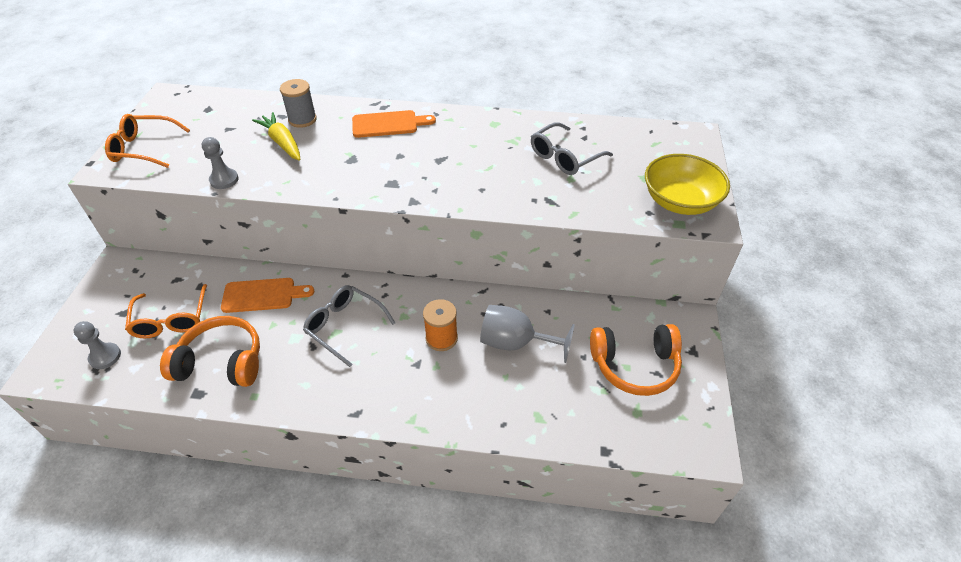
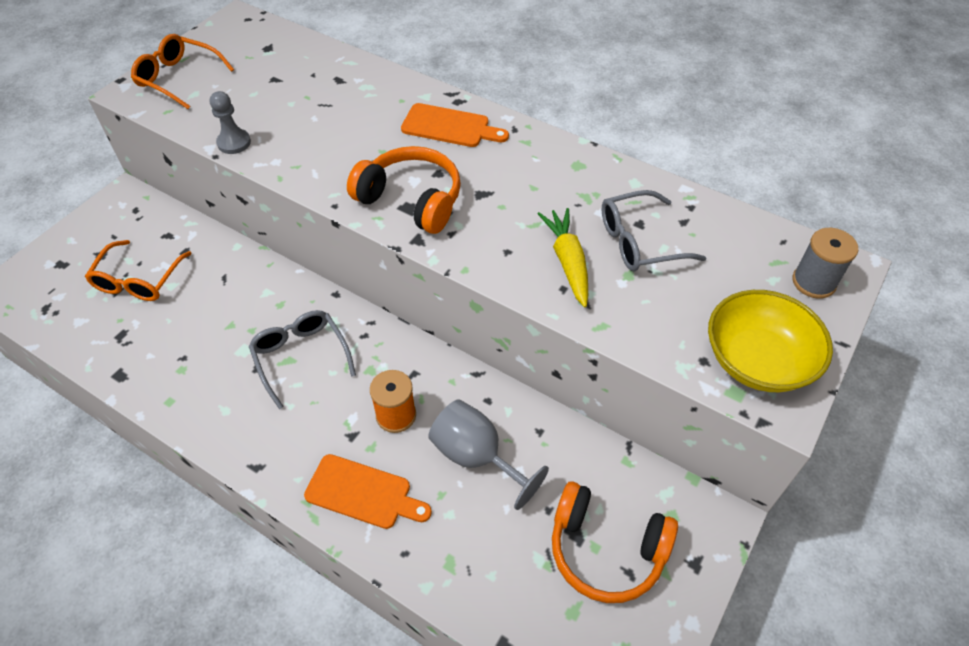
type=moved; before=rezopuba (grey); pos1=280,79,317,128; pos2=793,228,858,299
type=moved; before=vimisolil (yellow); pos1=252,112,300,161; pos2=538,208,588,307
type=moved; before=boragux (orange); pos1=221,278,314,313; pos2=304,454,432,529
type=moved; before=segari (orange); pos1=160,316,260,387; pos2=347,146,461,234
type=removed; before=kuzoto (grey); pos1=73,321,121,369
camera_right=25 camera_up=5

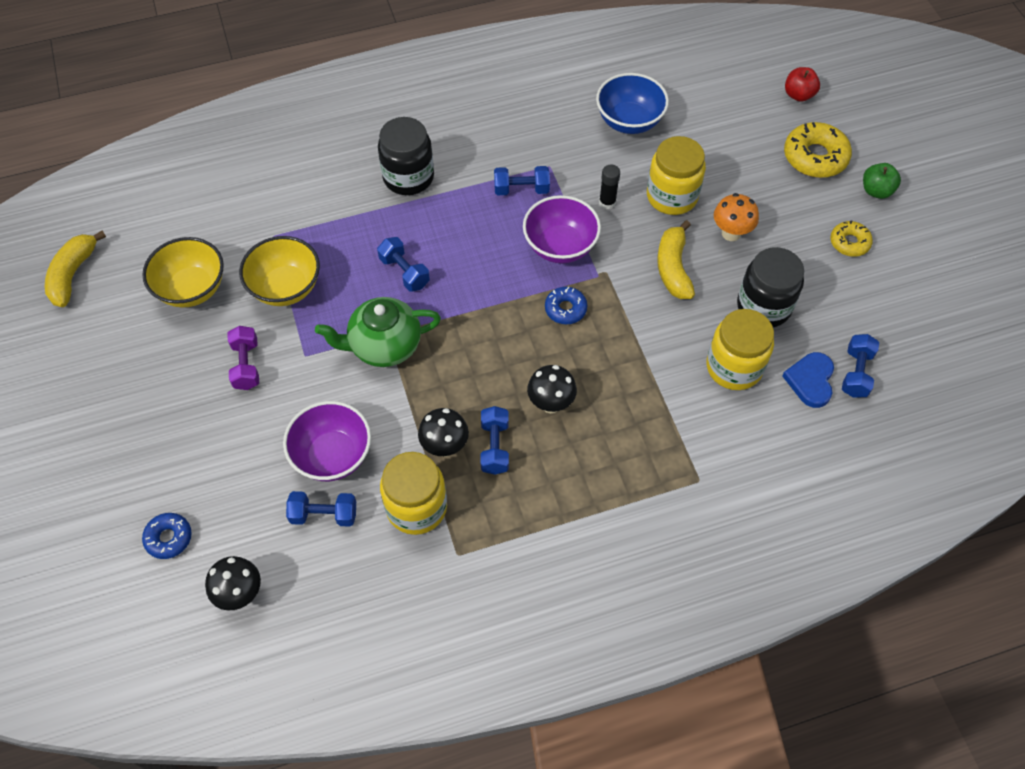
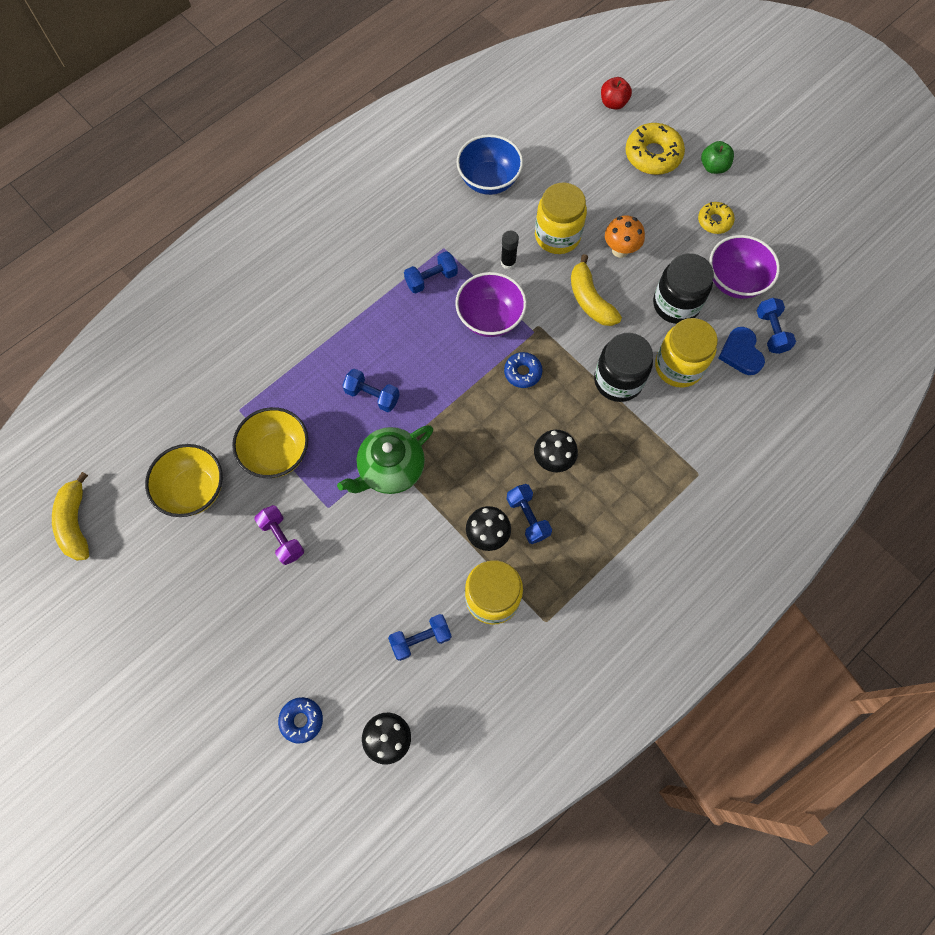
type=moved; before=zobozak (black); pos1=378,117,434,195; pos2=594,333,653,402
type=moved; before=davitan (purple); pos1=283,401,371,481; pos2=709,235,780,299
camera_right=-25 camera_up=10

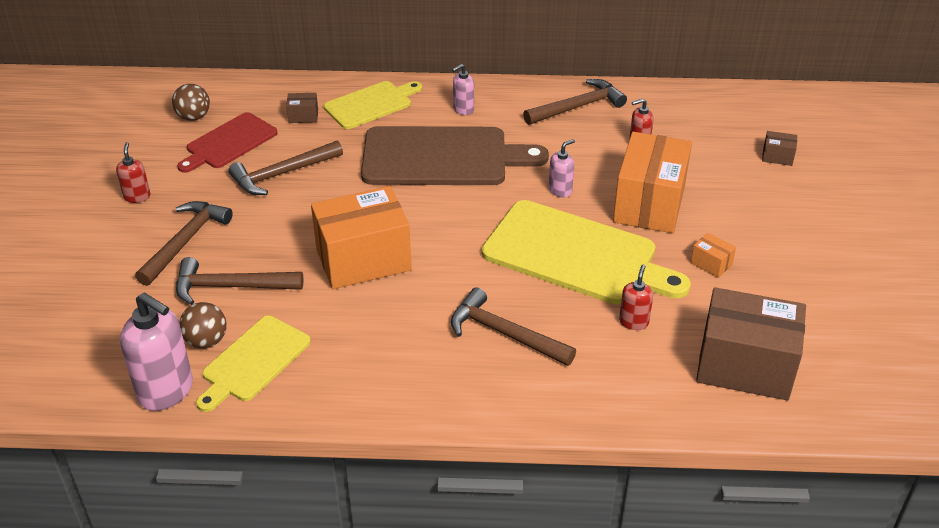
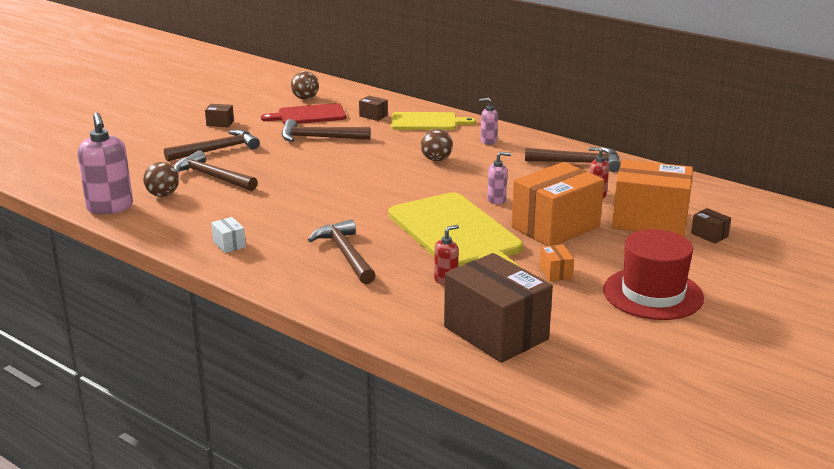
type=replaced; before=boragux (brown); after=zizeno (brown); pos1=361,126,549,185; pos2=421,129,453,161
type=replaced; before=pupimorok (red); after=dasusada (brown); pos1=116,142,150,203; pos2=205,104,234,127
type=moved; before=dasusada (orange); pos1=311,186,412,289; pos2=612,159,693,237
type=removed; before=boragux (yellow); pos1=196,316,311,412
type=added; after=dasusada (white); pos2=211,217,246,253
type=added; after=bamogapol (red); pos2=603,229,704,320
camera_right=35 camera_up=-15

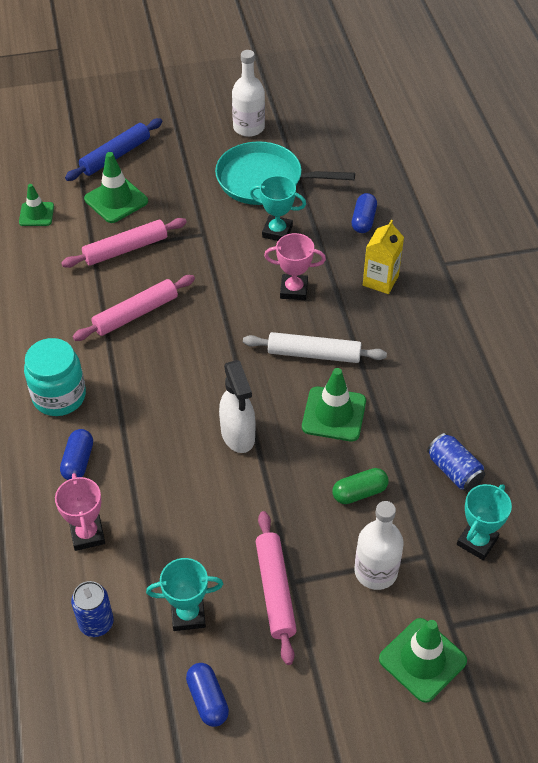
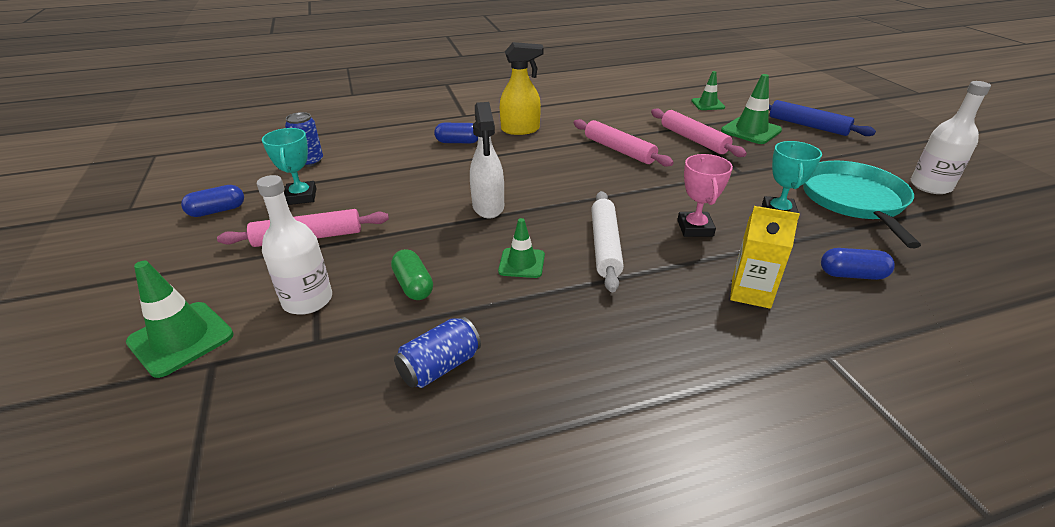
type=replaced; before=zobozak (turquoise); after=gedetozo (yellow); pos1=24,338,86,416; pos2=500,42,544,135
type=turned; before=gedetozo (white); pos1=219,360,256,453; pos2=470,102,504,218; turn=-75
type=resized; before=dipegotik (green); pos1=302,368,366,441; pos2=498,218,545,278; scale=0.64
type=removed; before=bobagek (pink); pos1=55,473,105,551
type=removed; before=bobagek (turquoise); pos1=457,484,512,560
camera_right=85 camera_up=-15

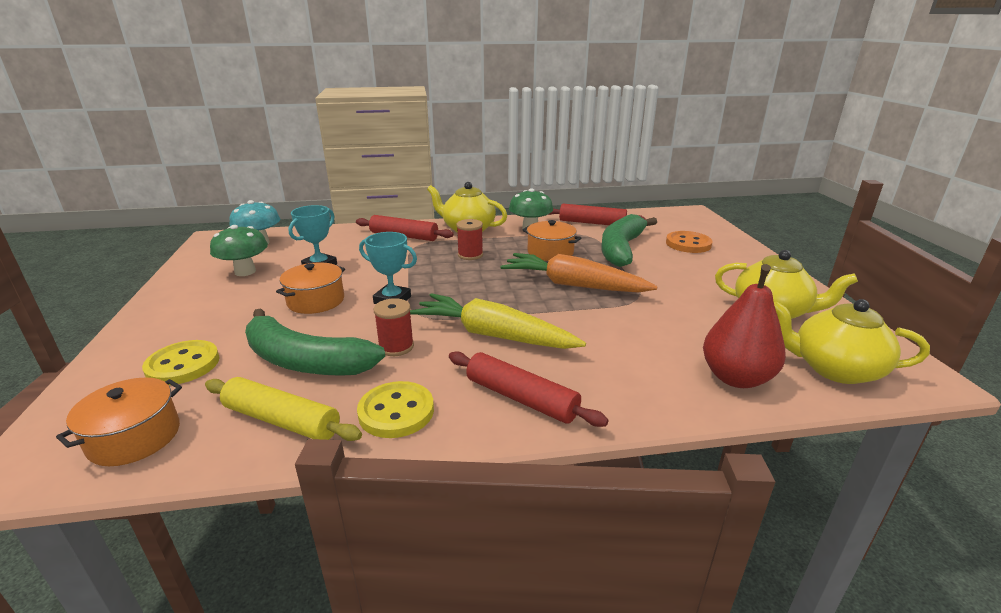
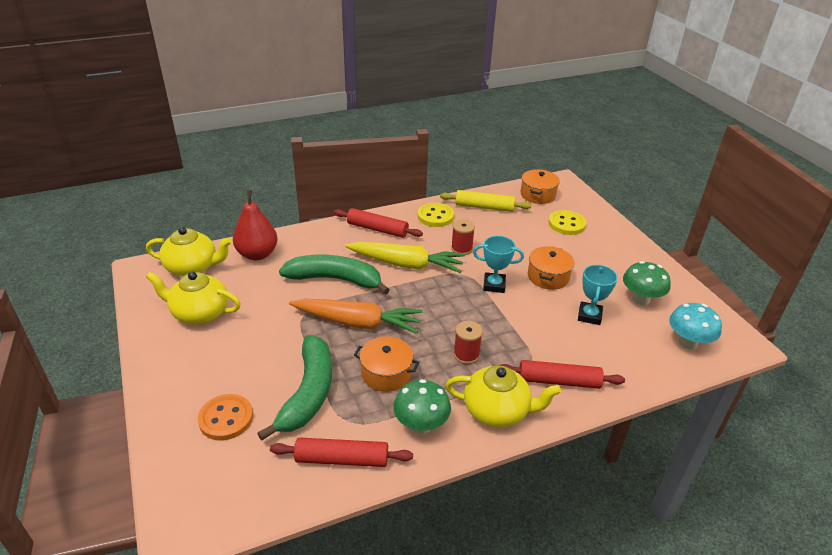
type=moved; before=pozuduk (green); pos1=245,308,385,376; pos2=279,255,390,295
camera_right=165 camera_up=10

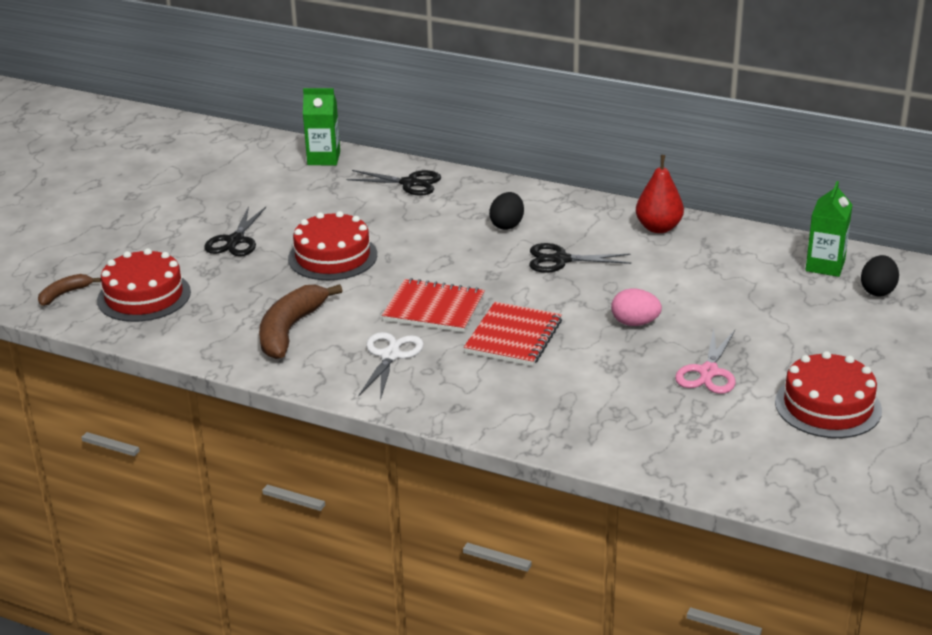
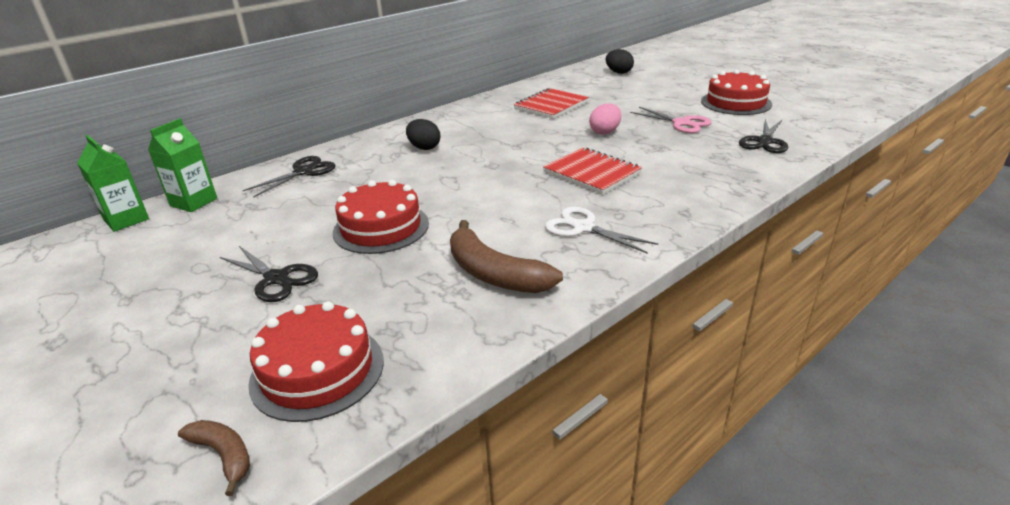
type=removed; before=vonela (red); pos1=636,155,684,233
type=moved; before=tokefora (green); pos1=806,181,852,277; pos2=77,135,149,232
type=moved; before=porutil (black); pos1=529,243,631,273; pos2=739,119,788,153
type=turned; before=pozuduk (brown); pos1=38,274,101,306; pos2=178,420,250,496; turn=150
type=moved; before=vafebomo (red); pos1=382,278,485,332; pos2=514,88,589,119
camera_right=-65 camera_up=0

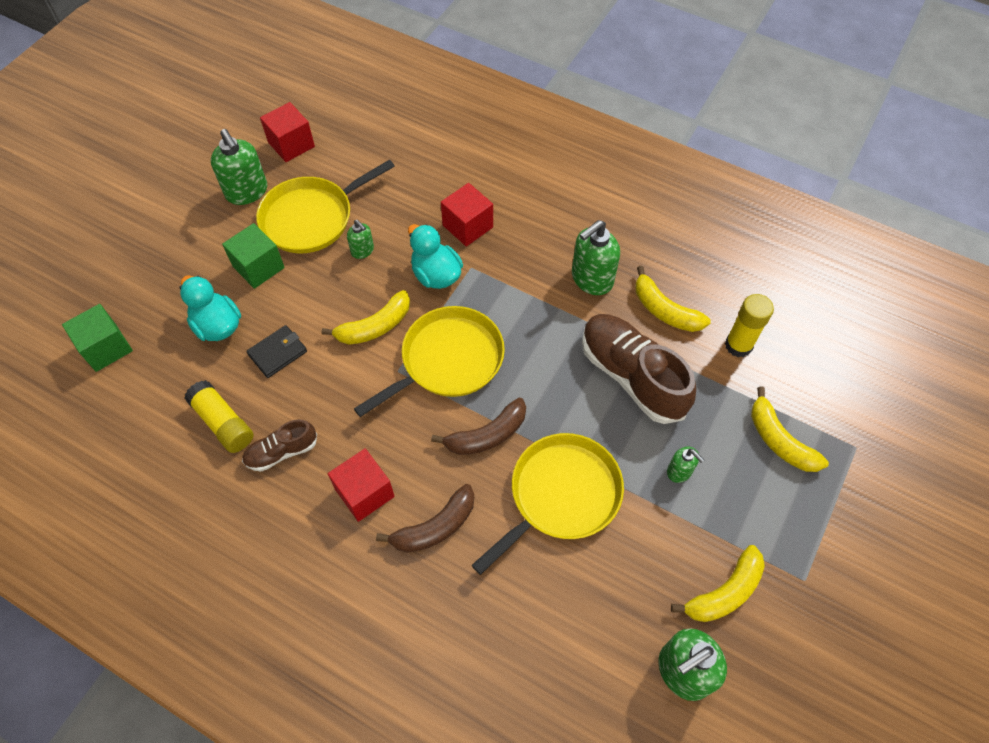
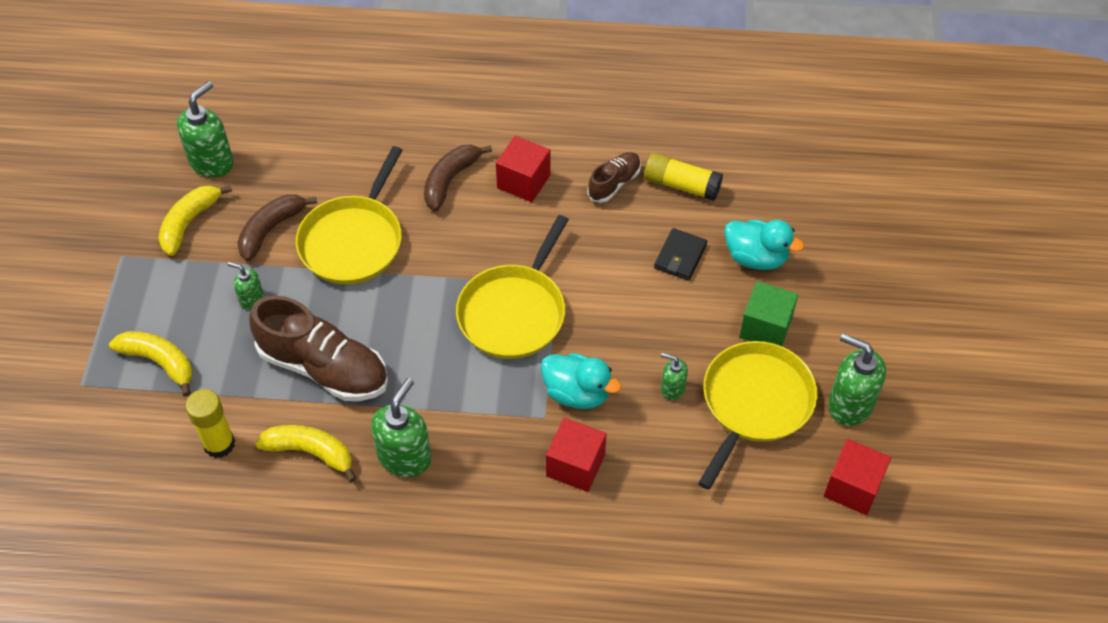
type=removed; before=pozuduk (yellow); pos1=322,290,410,345
type=removed; before=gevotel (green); pos1=62,304,133,372
type=moved; before=pozuduk (brown); pos1=431,398,526,455; pos2=237,194,317,261
camera_right=155 camera_up=-5

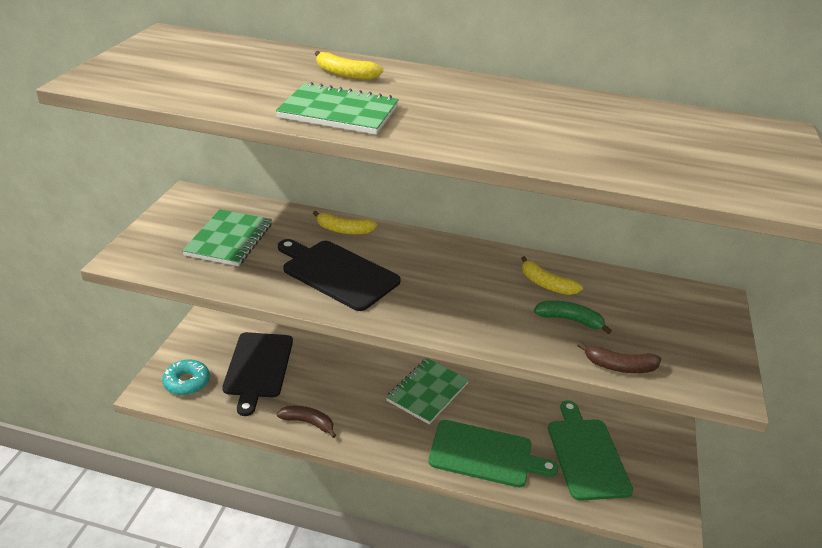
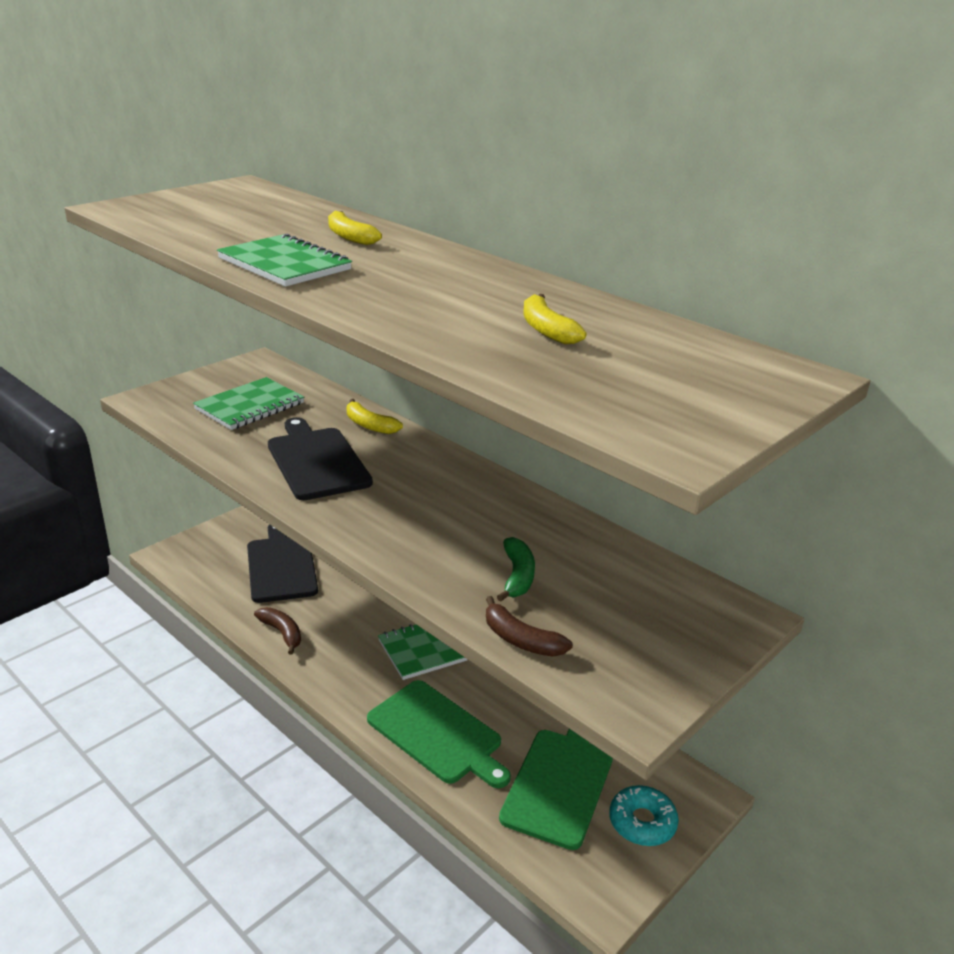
type=moved; before=pozuduk (yellow); pos1=521,256,583,295; pos2=524,294,587,345
type=turned; before=pozuduk (green); pos1=534,301,612,334; pos2=497,537,535,601; turn=45
type=turned; before=boragux (black); pos1=222,332,293,416; pos2=247,525,318,603; turn=135
type=moved; before=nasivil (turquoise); pos1=162,359,210,395; pos2=609,785,679,846
camera_right=30 camera_up=-5

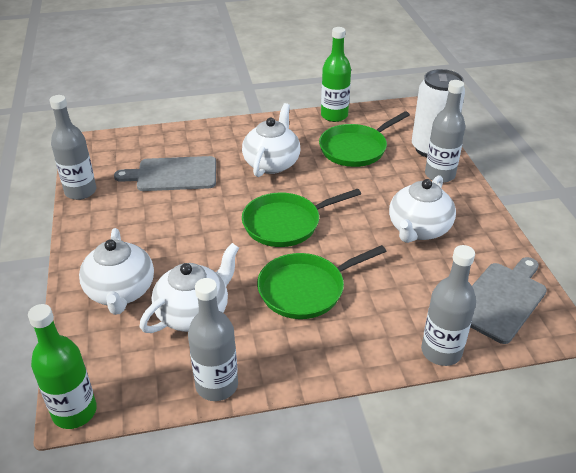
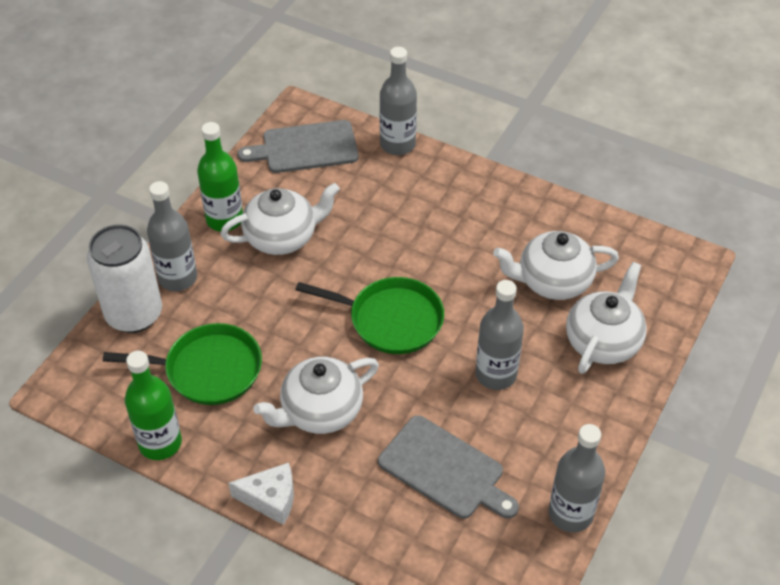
type=removed; before=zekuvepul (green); pos1=257,245,386,319
type=moved; before=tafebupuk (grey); pos1=188,278,238,401; pos2=476,280,524,390
type=moved; before=tafebupuk (green); pos1=28,304,97,429; pos2=197,122,243,232
type=added; after=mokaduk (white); pos2=228,463,294,525
camera_right=-140 camera_up=10

